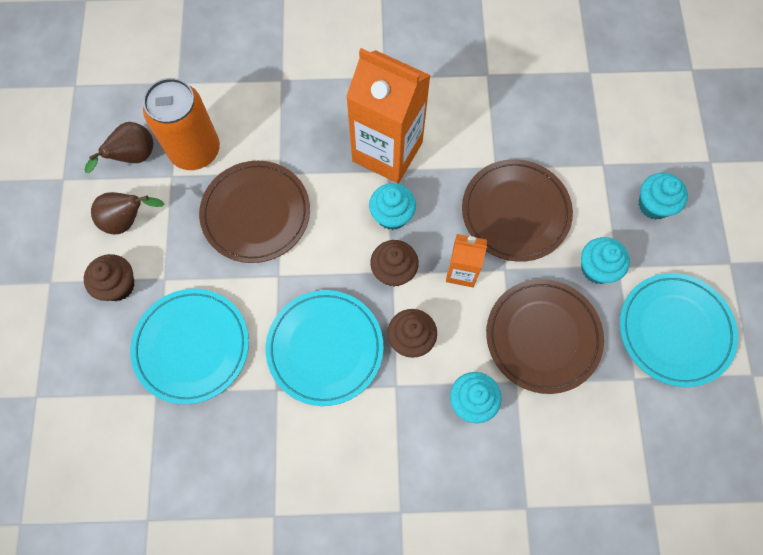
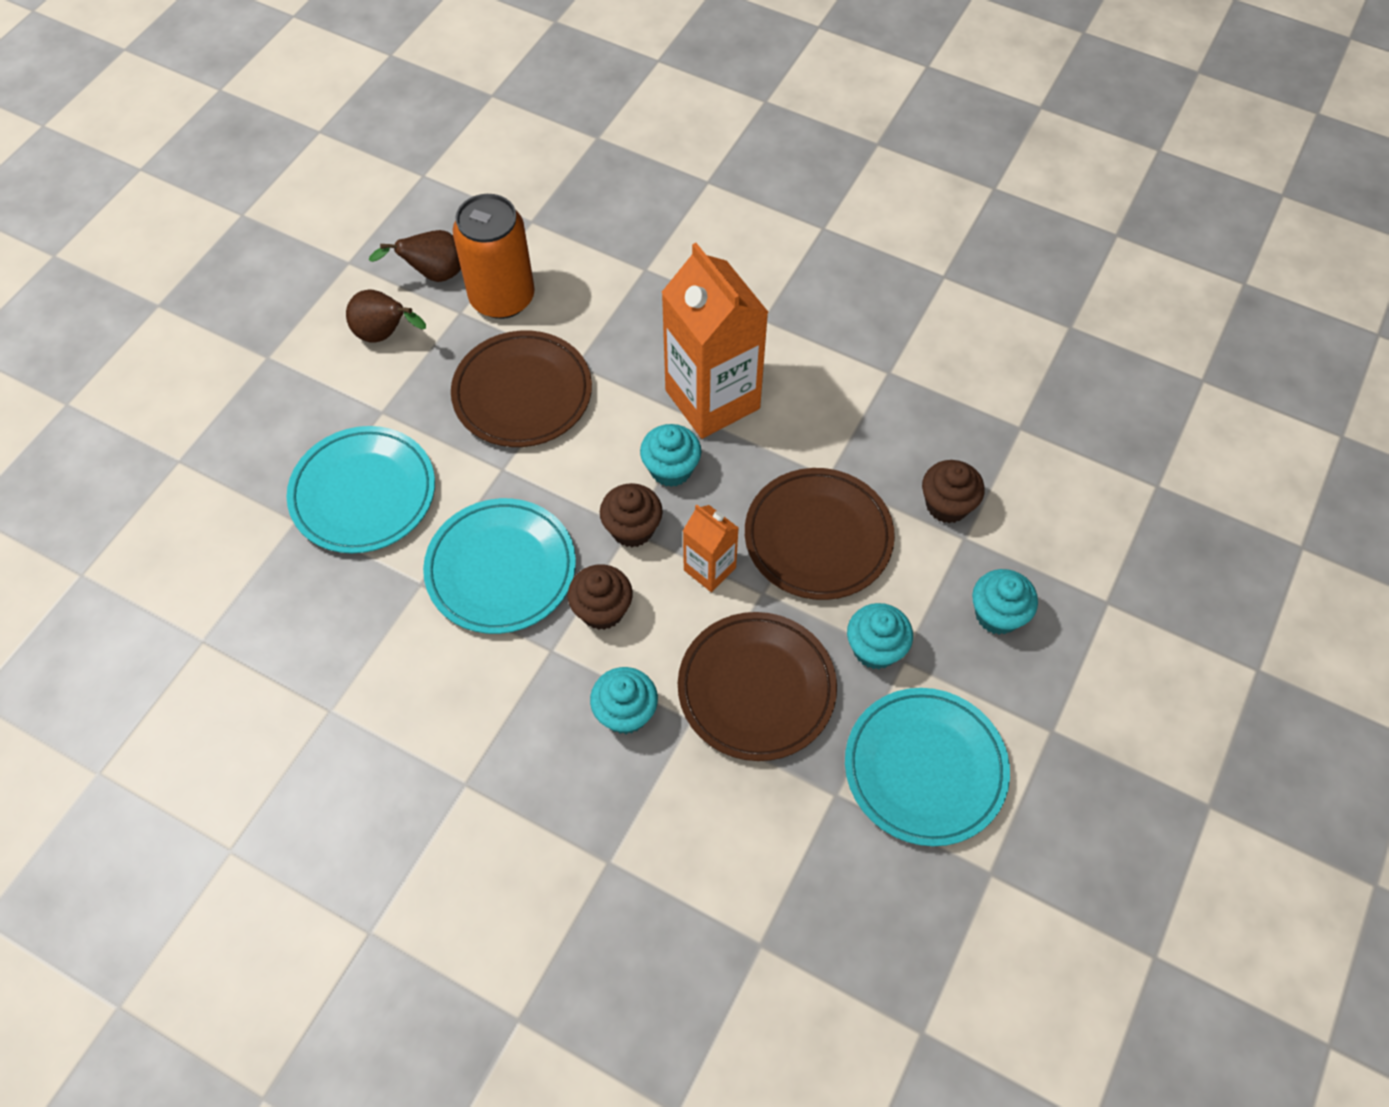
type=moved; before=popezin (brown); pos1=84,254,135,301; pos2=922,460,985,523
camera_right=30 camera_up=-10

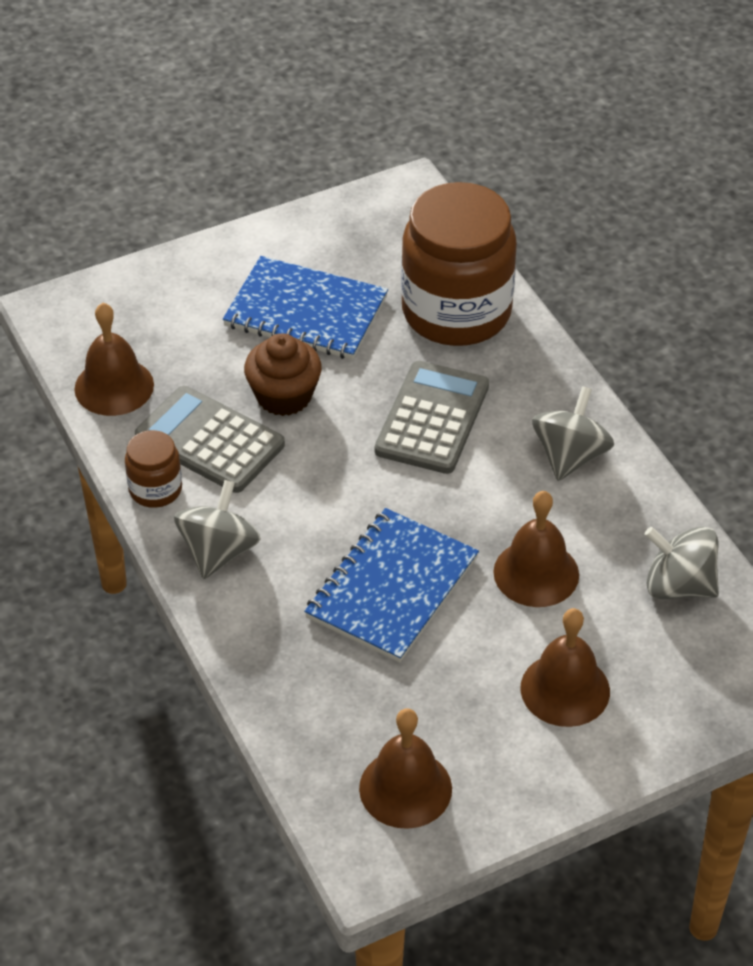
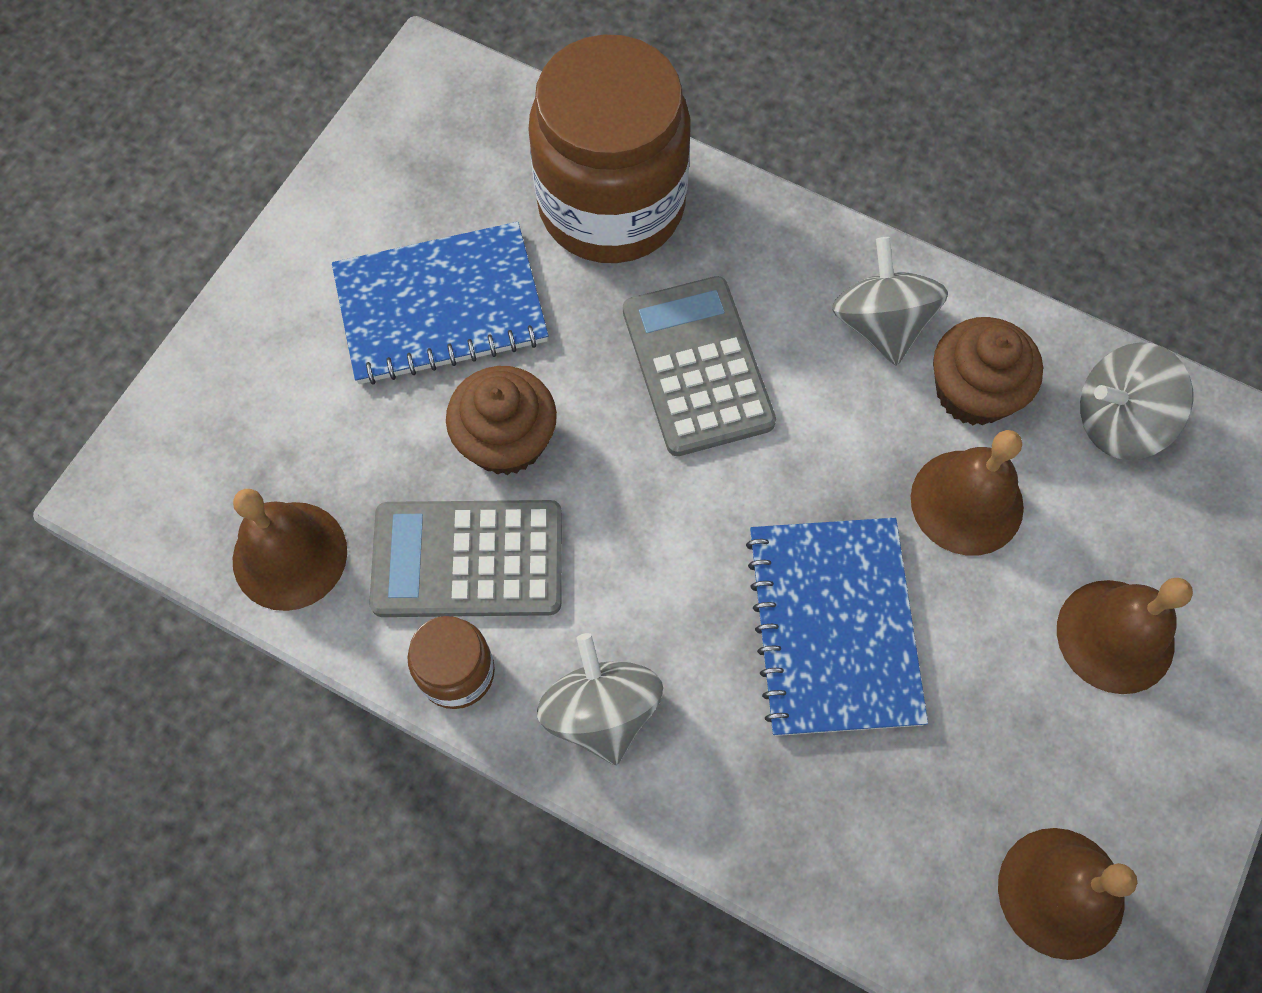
type=added; after=popezin (brown); pos2=933,317,1043,425
camera_right=-35 camera_up=20

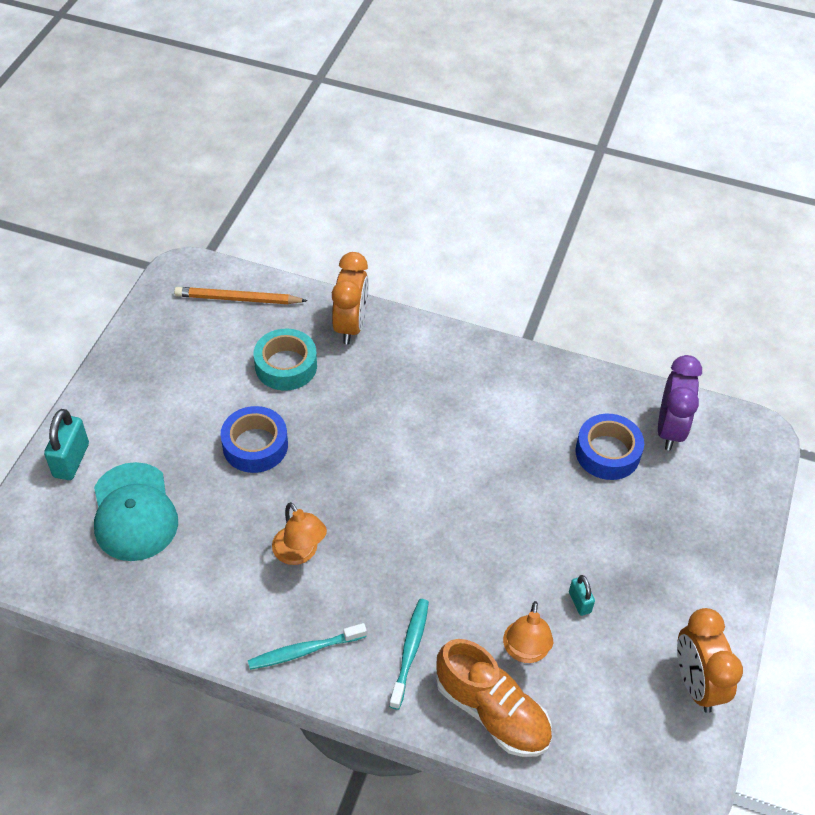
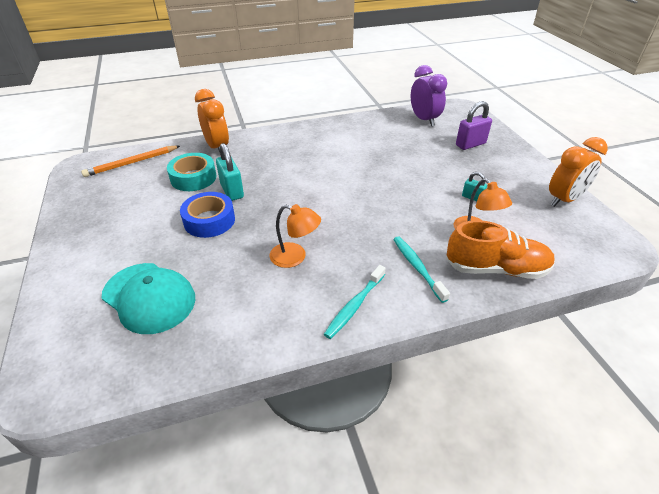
type=moved; before=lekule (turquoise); pos1=44,409,89,480; pos2=216,143,244,201
type=removed; before=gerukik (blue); pos1=575,414,644,480
type=turned; before=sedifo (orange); pos1=677,608,743,713; pos2=549,137,608,207; turn=-75
type=added; after=lekule (purple); pos2=456,101,492,150
camera_right=-35 camera_up=-10

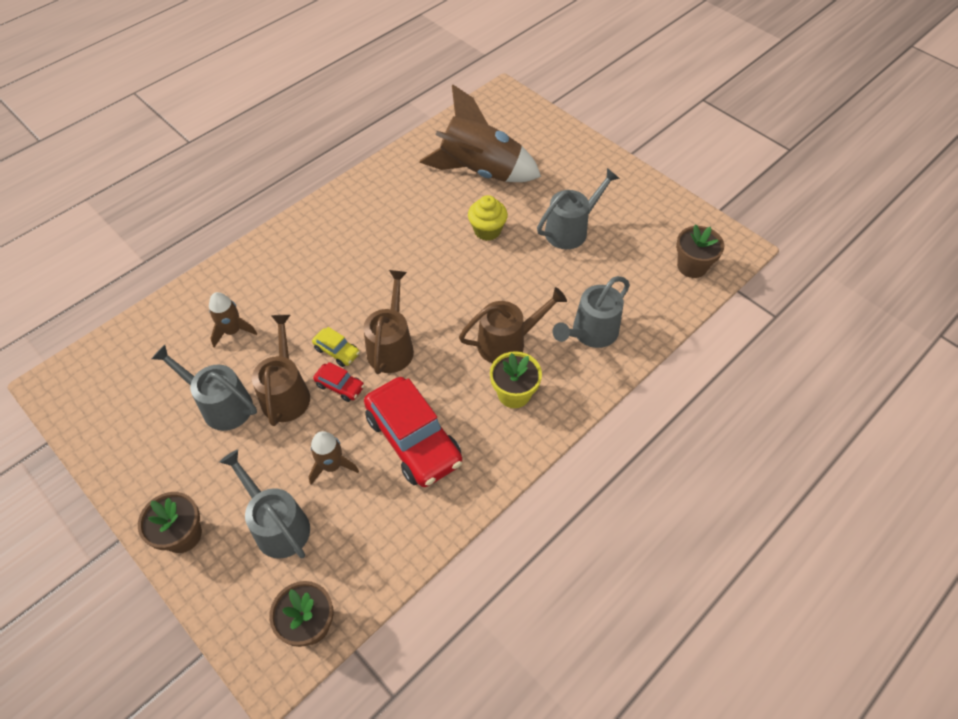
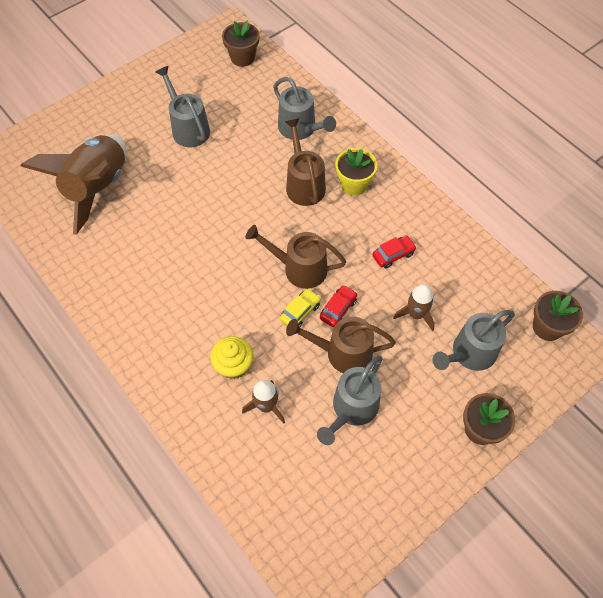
type=moved; before=popezin (yellow); pos1=468,195,508,241; pos2=211,336,254,379
type=resized; before=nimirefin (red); pos1=364,377,462,487; pos2=372,236,417,269; scale=0.45
camera_right=-85 camera_up=5

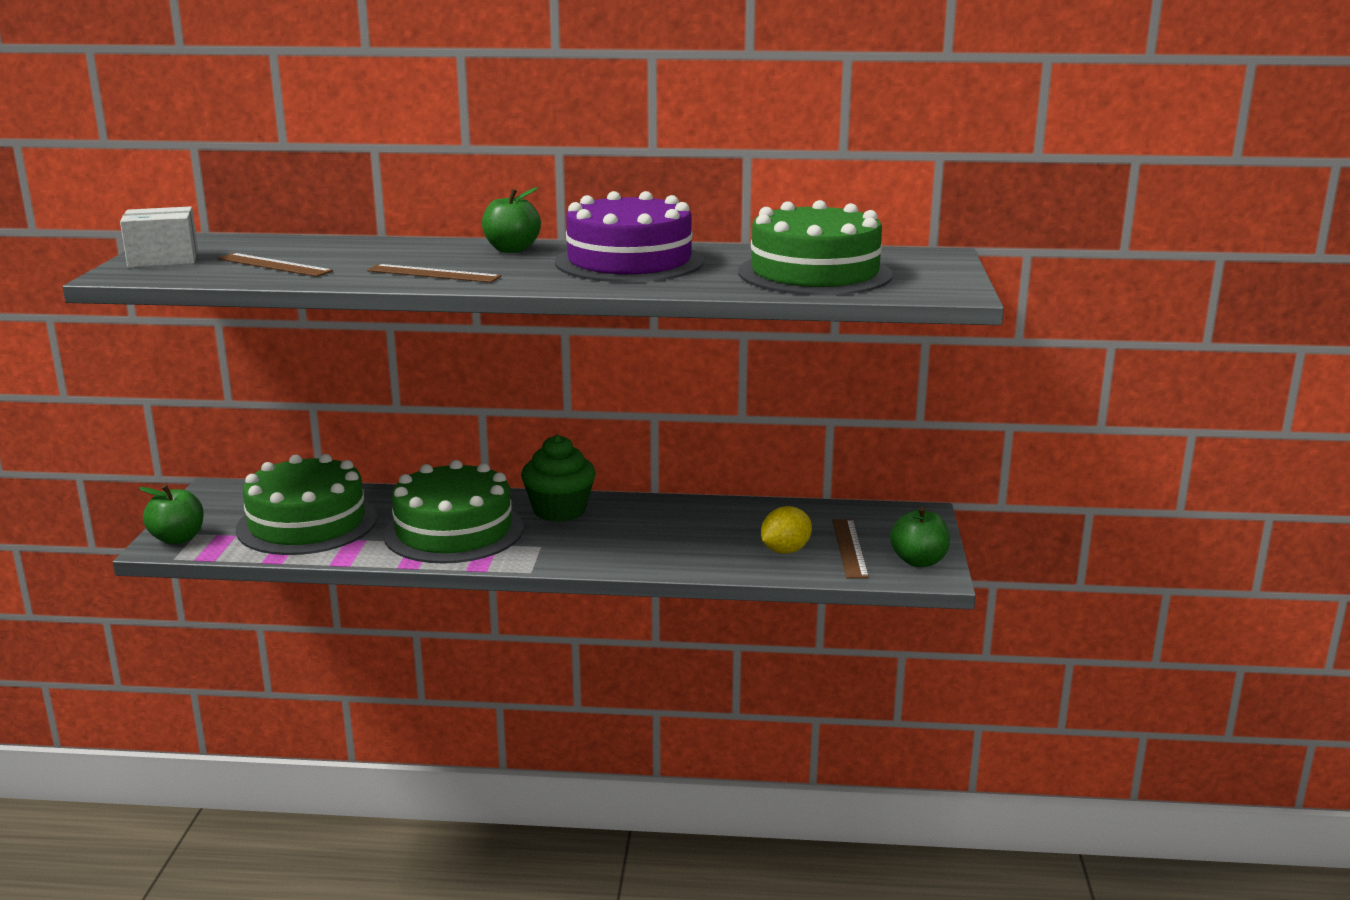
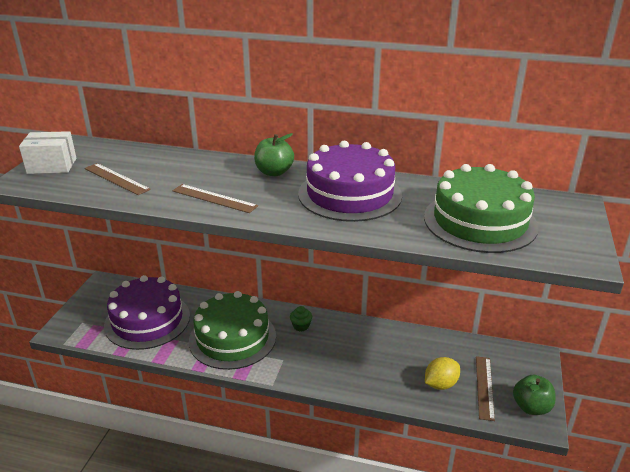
type=resized; before=popezin (green); pos1=521,435,596,522; pos2=290,306,312,331; scale=0.49
type=recoloured; before=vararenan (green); after=vararenan (purple); pos1=236,454,377,555; pos2=104,275,190,350
type=removed; before=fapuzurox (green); pos1=139,485,204,545
camera_right=10 camera_up=10

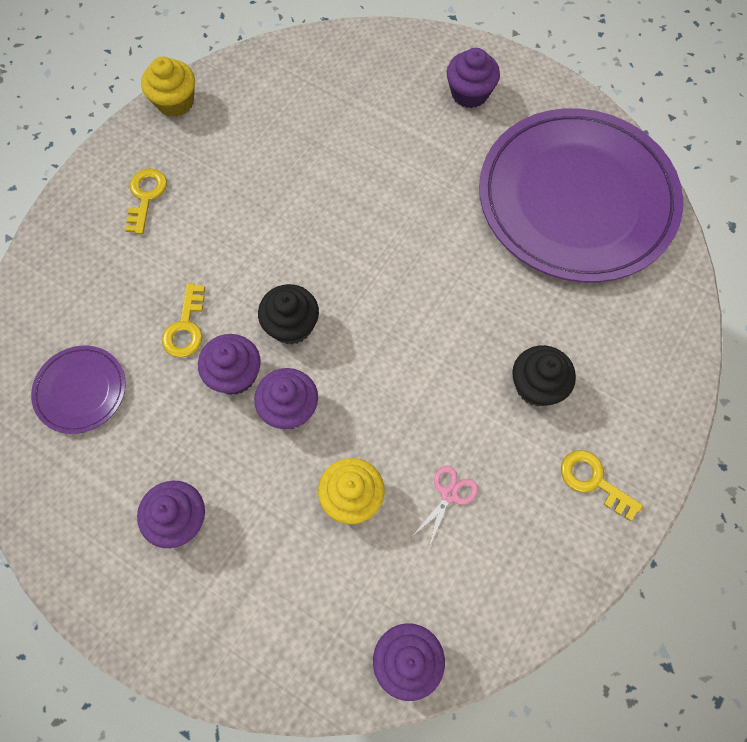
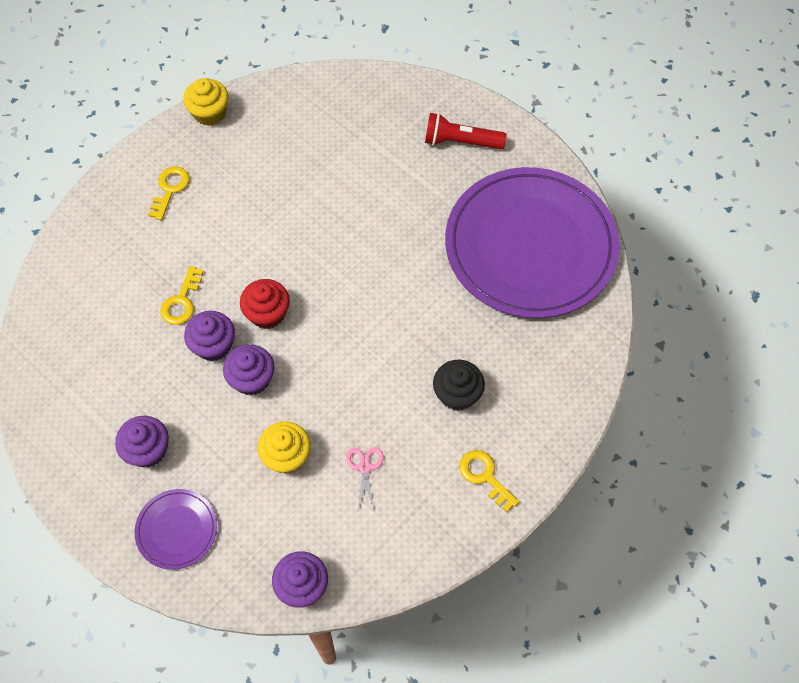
type=replaced; before=popezin (purple); after=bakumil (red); pos1=447,48,500,108; pos2=425,113,507,149
type=recoloured; before=popezin (black); after=popezin (red); pos1=258,284,319,345; pos2=240,279,290,329
type=moved; before=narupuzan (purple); pos1=31,346,126,434; pos2=135,489,217,570
type=turned; before=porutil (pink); pos1=414,466,478,547; pos2=346,447,384,510; turn=-45
camera_right=10 camera_up=-5

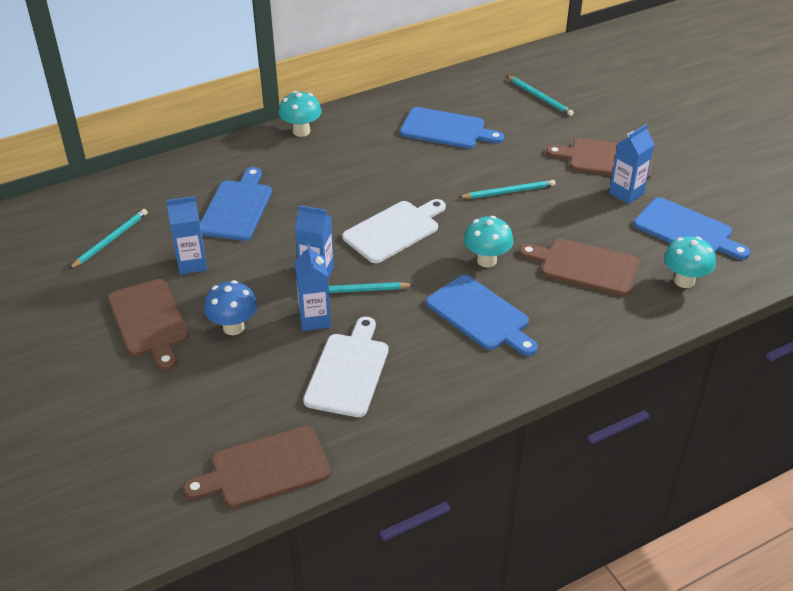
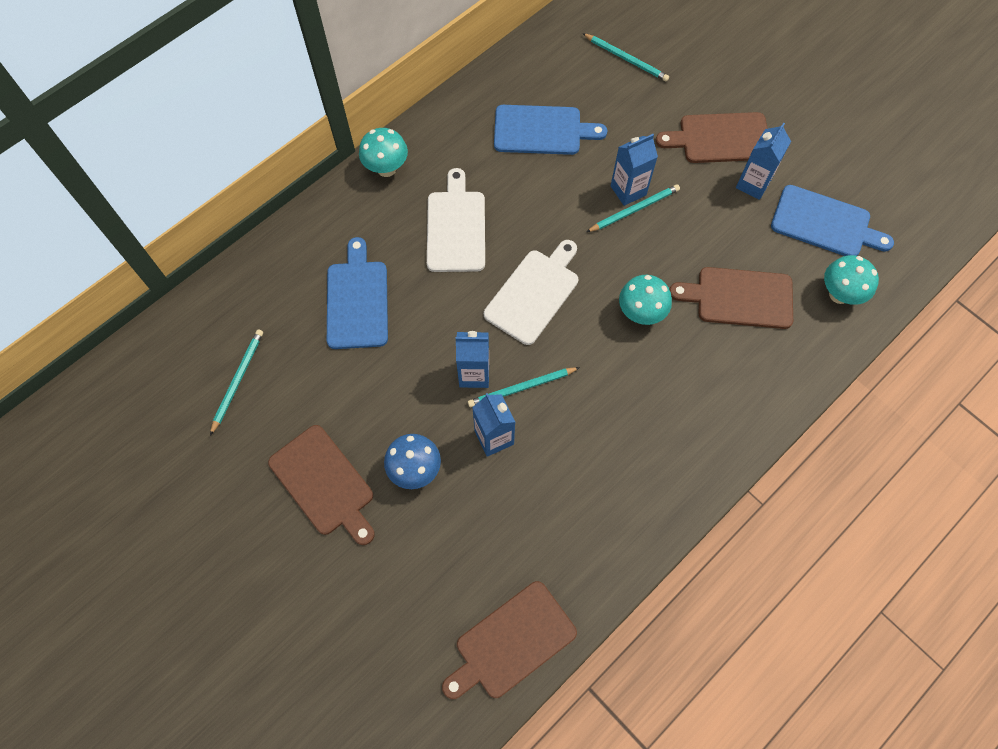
type=moved; before=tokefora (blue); pos1=166,196,207,275; pos2=611,134,658,206
type=removed; before=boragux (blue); pos1=426,275,538,356
type=moved; before=boragux (white); pos1=303,317,388,417; pos2=427,168,485,272
camera_right=-15 camera_up=25

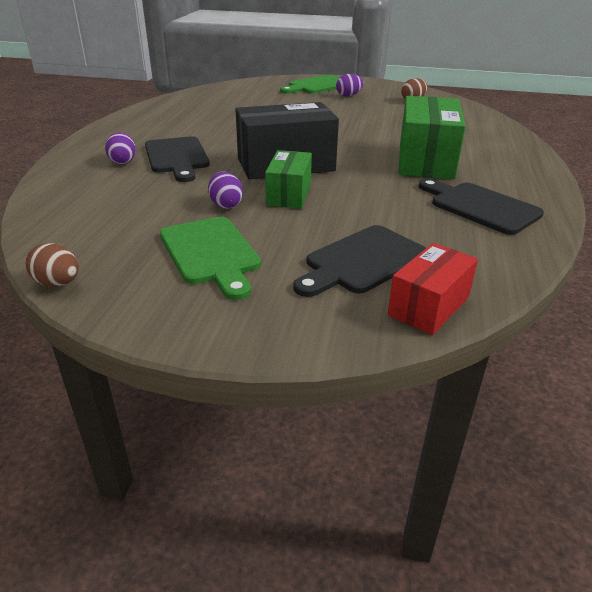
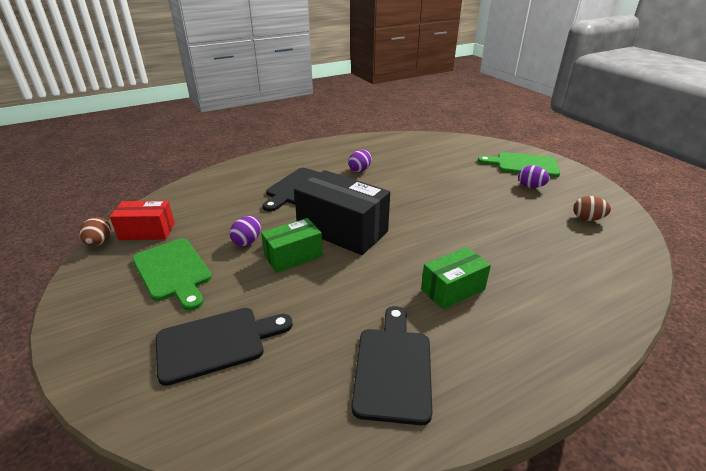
type=resized; before=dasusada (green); pos1=399,96,466,179; pos2=421,247,491,310; scale=0.59
type=moved; before=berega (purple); pos1=105,132,136,164; pos2=348,150,372,172
type=turned; before=boragux (green); pos1=160,217,261,300; pos2=132,239,212,311; turn=-60
type=turned; before=boragux (black); pos1=293,225,426,297; pos2=156,308,293,386; turn=150
type=moved; before=dasusada (red); pos1=388,243,478,335; pos2=110,201,175,240
camera_right=50 camera_up=0

